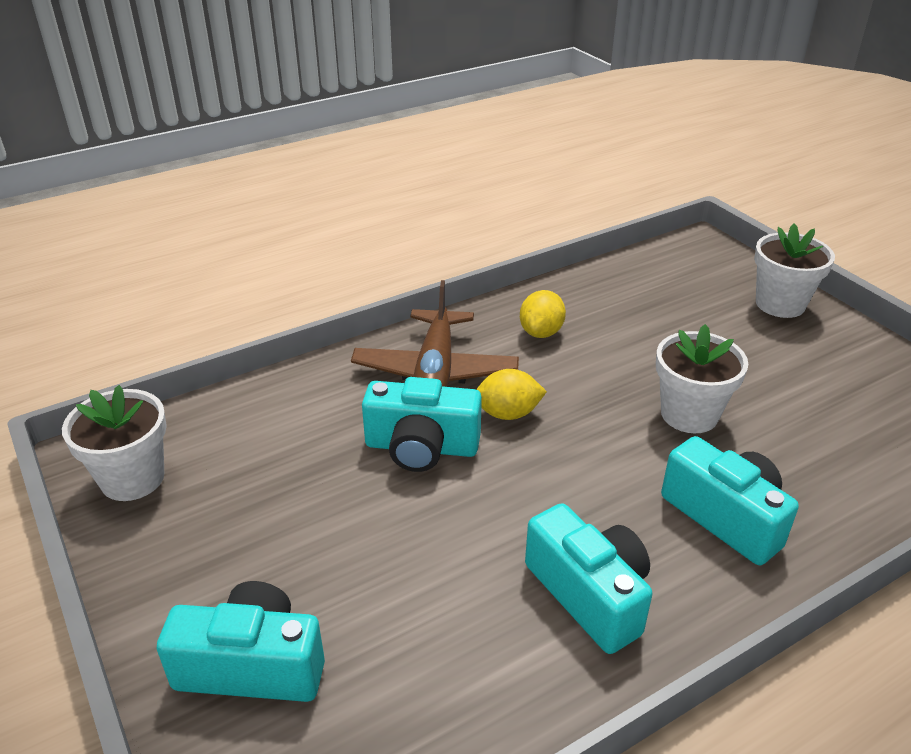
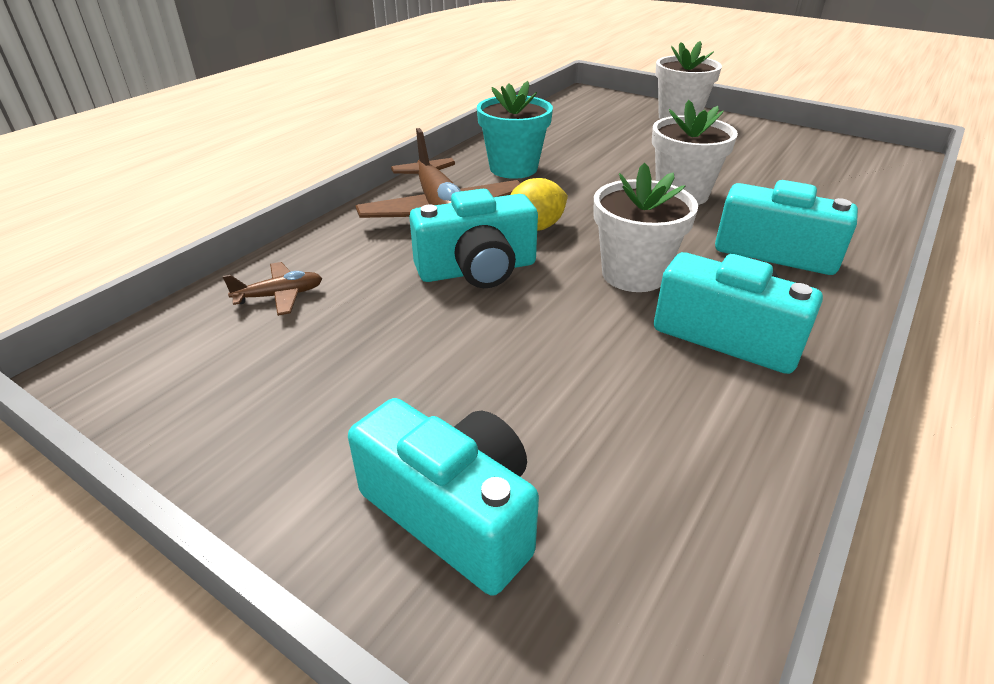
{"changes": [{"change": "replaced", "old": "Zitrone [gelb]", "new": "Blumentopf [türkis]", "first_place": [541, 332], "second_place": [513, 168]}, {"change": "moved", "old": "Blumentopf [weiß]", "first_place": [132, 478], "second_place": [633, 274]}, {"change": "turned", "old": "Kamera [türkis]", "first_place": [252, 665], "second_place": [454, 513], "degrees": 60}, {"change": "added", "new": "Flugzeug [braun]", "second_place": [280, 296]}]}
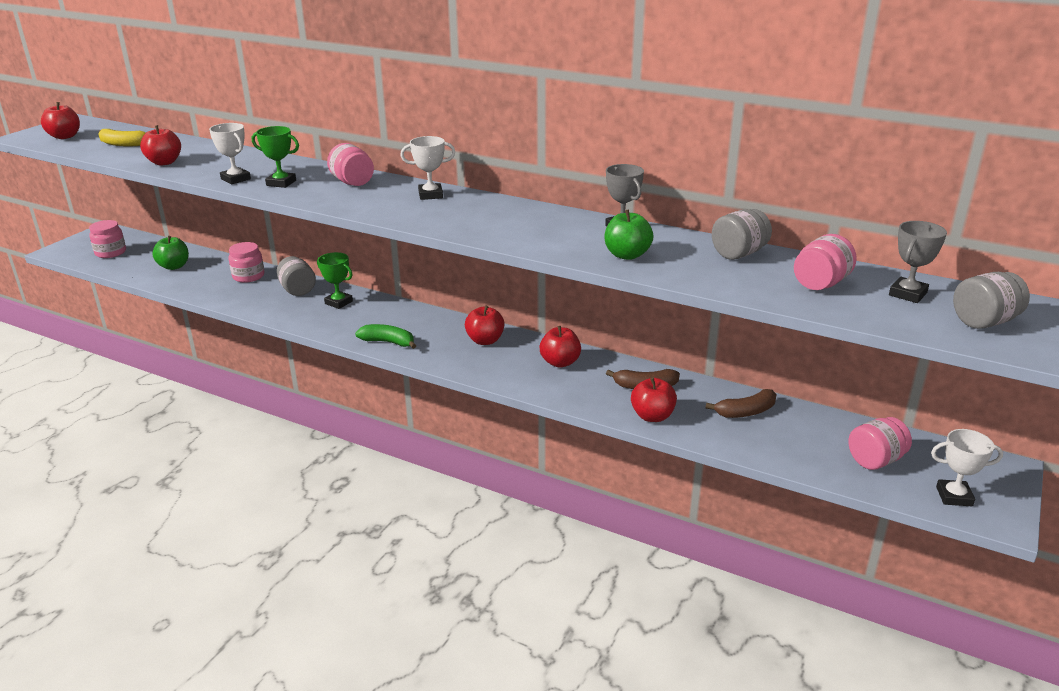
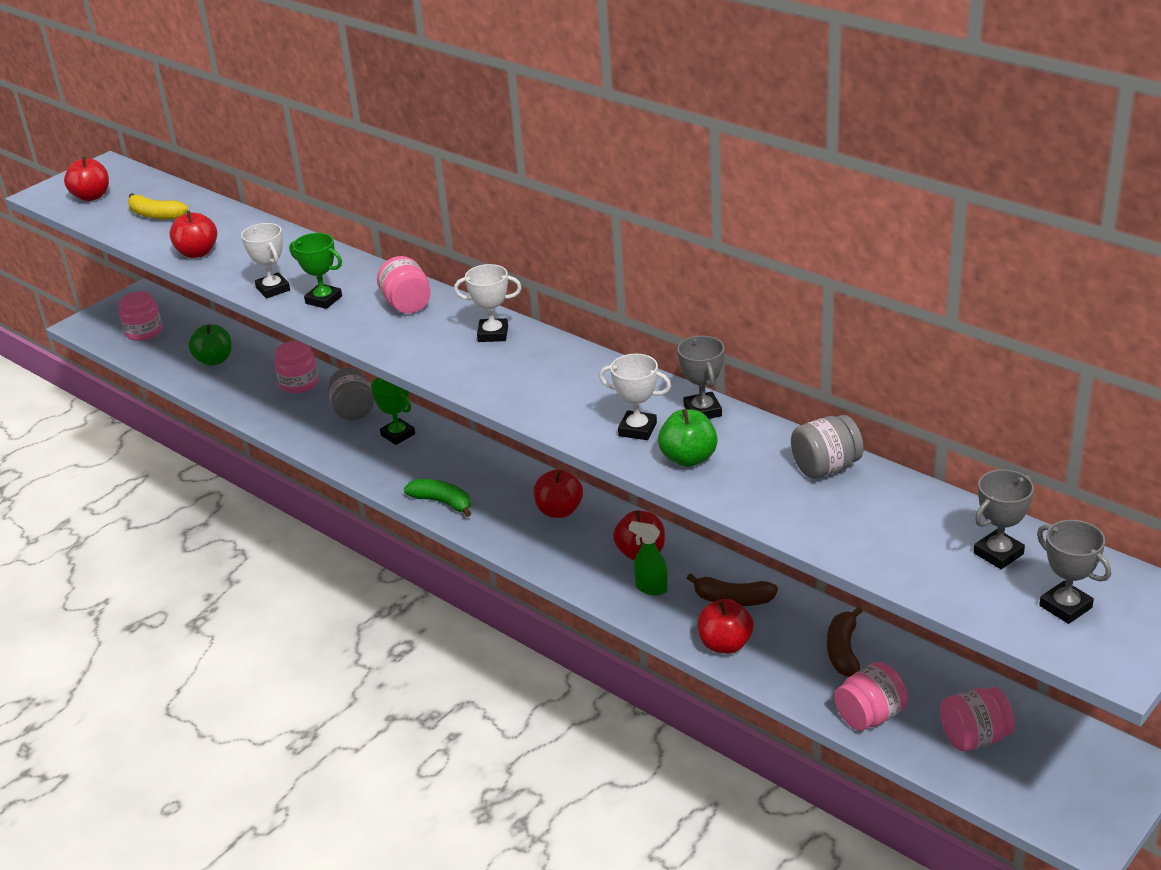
{"changes": [{"change": "moved", "old": "Einmachglas [rosa]", "first_place": [820, 284], "second_place": [870, 716]}, {"change": "replaced", "old": "Einmachglas [grau]", "new": "Pokal [grau]", "first_place": [984, 322], "second_place": [1065, 607]}, {"change": "turned", "old": "Banane [braun]", "first_place": [745, 412], "second_place": [843, 651], "degrees": 105}, {"change": "moved", "old": "Pokal [weiß]", "first_place": [954, 496], "second_place": [637, 429]}, {"change": "added", "new": "Sprühflasche [grün]", "second_place": [651, 588]}]}
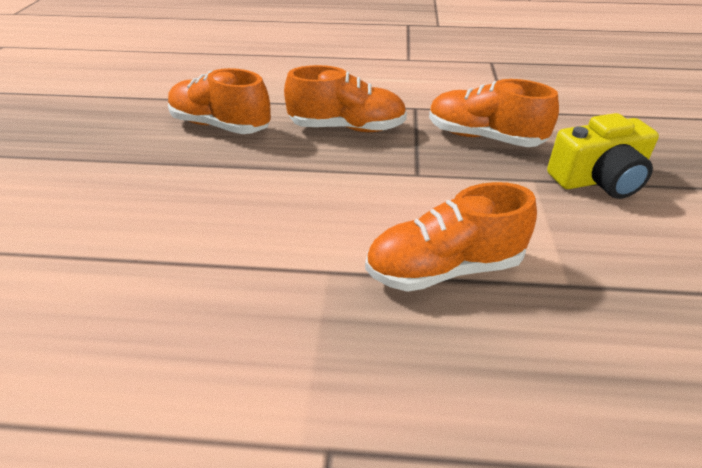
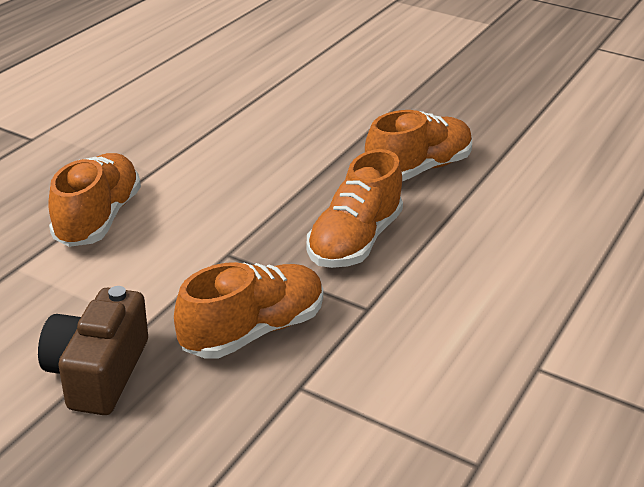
{"changes": [{"change": "recoloured", "old": "Kamera [gelb]", "new": "Kamera [braun]", "first_place": [598, 180], "second_place": [98, 372]}]}
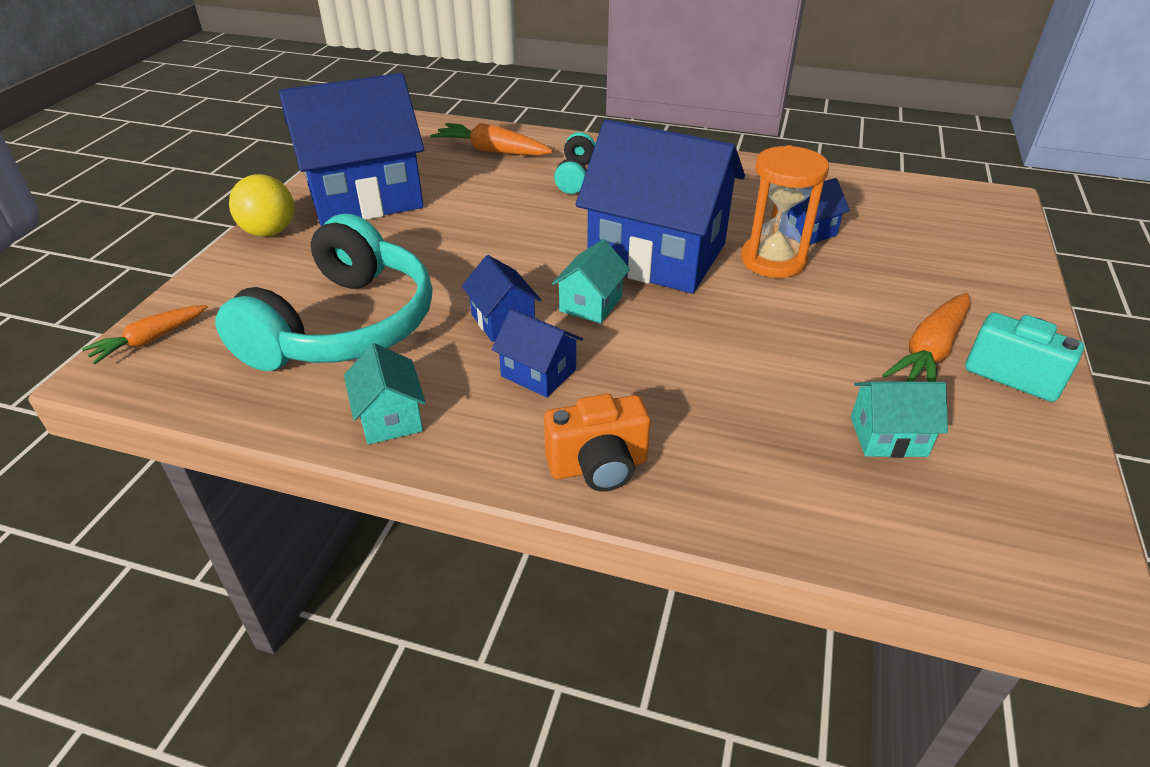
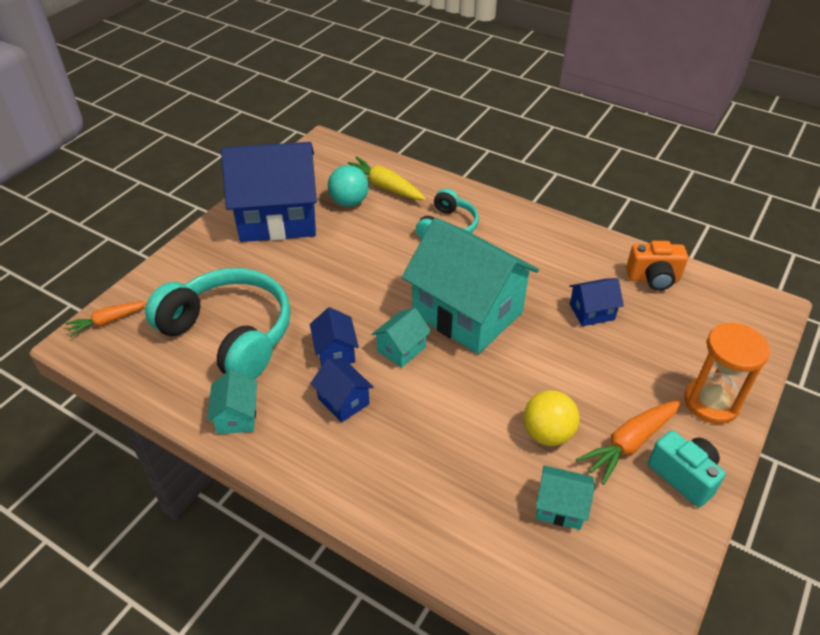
{"changes": [{"change": "recoloured", "old": "Haus [blau]", "new": "Haus [türkis]", "first_place": [657, 255], "second_place": [467, 313]}, {"change": "recoloured", "old": "Karotte [orange]", "new": "Karotte [gelb]", "first_place": [492, 151], "second_place": [384, 187]}, {"change": "moved", "old": "Sanduhr [orange]", "first_place": [773, 260], "second_place": [711, 402]}, {"change": "moved", "old": "Ball [gelb]", "first_place": [269, 232], "second_place": [547, 433]}, {"change": "turned", "old": "Kopfhörer [türkis]", "first_place": [344, 326], "second_place": [230, 334], "degrees": -90}, {"change": "moved", "old": "Kamera [orange]", "first_place": [598, 466], "second_place": [653, 278]}, {"change": "added", "new": "Ball [türkis]", "second_place": [349, 202]}]}
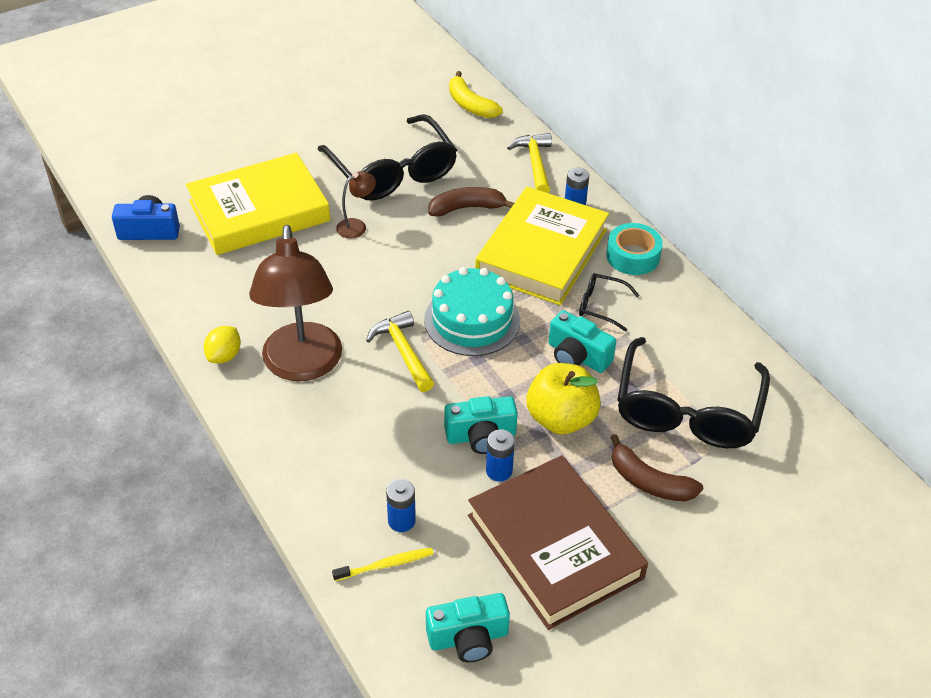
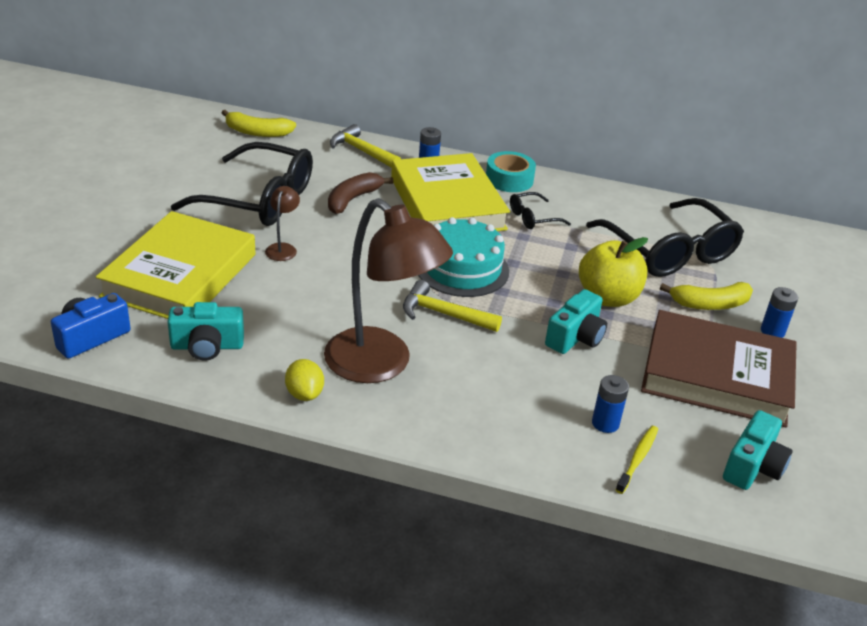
{"changes": [{"change": "moved", "old": "Kamera [türkis]", "first_place": [577, 356], "second_place": [207, 346]}, {"change": "moved", "old": "Batterie [blau]", "first_place": [499, 471], "second_place": [772, 331]}, {"change": "recoloured", "old": "Banane [braun]", "new": "Banane [gelb]", "first_place": [649, 482], "second_place": [710, 304]}]}
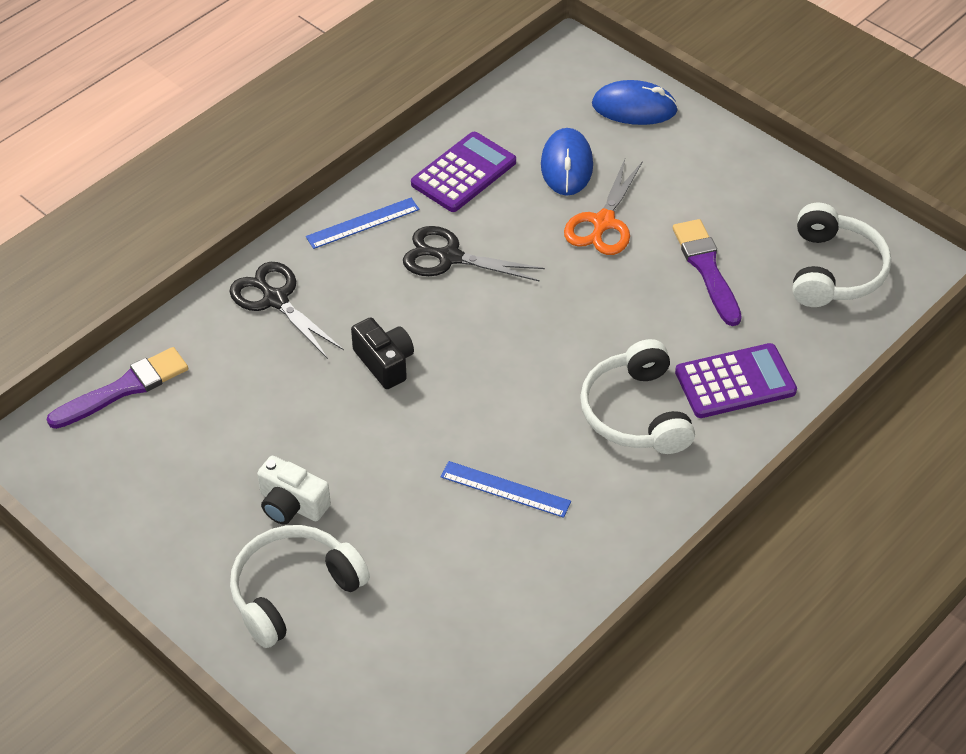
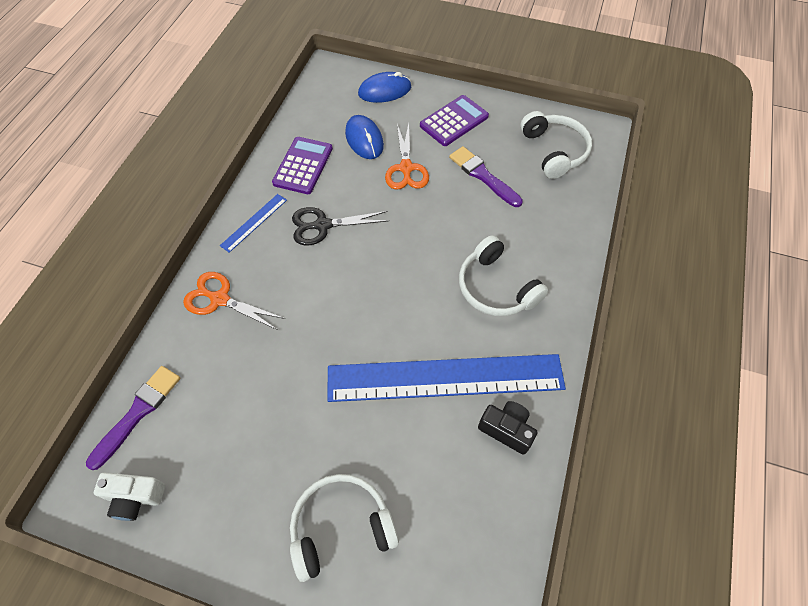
{"changes": [{"change": "recoloured", "old": "Schere [schwarz]", "new": "Schere [orange]", "first_place": [275, 300], "second_place": [220, 299]}, {"change": "moved", "old": "Kamera [schwarz]", "first_place": [384, 362], "second_place": [506, 430]}, {"change": "moved", "old": "Taschenrechner [lila]", "first_place": [735, 382], "second_place": [454, 121]}, {"change": "moved", "old": "Kamera [weiß]", "first_place": [292, 504], "second_place": [135, 497]}, {"change": "resized", "old": "Lineal [blau]", "first_place": [505, 489], "second_place": [445, 377], "factor": 2.46}, {"change": "turned", "old": "Kopfhörer [weiß]", "first_place": [293, 591], "second_place": [341, 527], "degrees": 45}]}
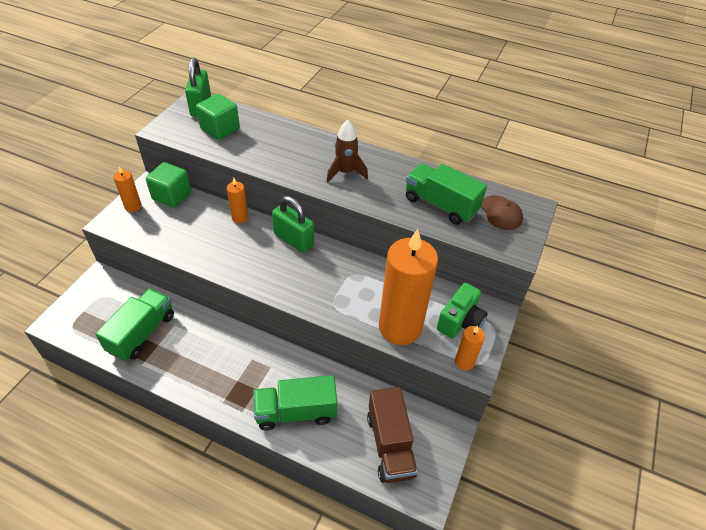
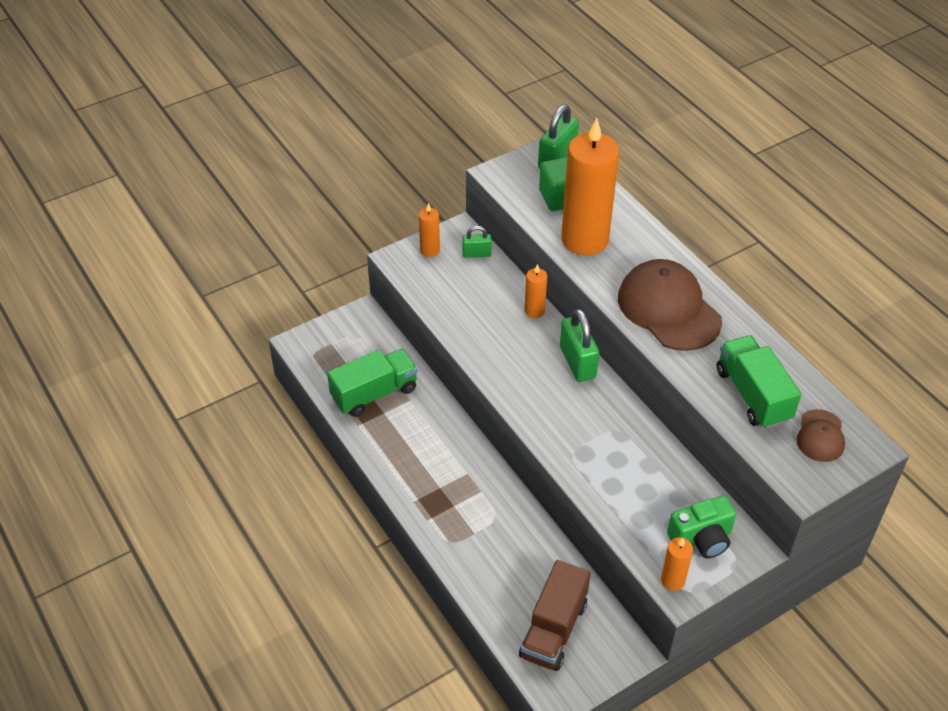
{"changes": [{"change": "replaced", "old": "Rakete [braun]", "new": "Kappe [braun]", "first_place": [345, 172], "second_place": [668, 309]}, {"change": "replaced", "old": "Kubus [grün]", "new": "Vorhängeschloss [grün]", "first_place": [172, 196], "second_place": [476, 254]}, {"change": "moved", "old": "Kerze [orange]", "first_place": [400, 327], "second_place": [584, 239]}, {"change": "removed", "old": "Lastwagen [grün]", "first_place": [296, 412]}]}
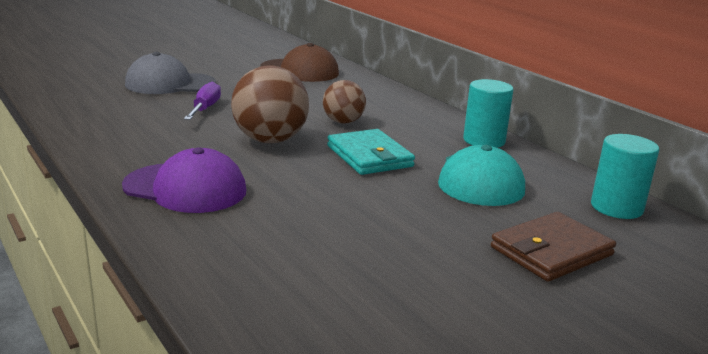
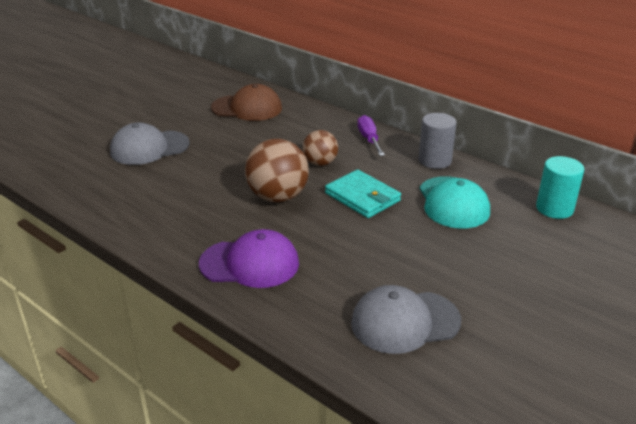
{"changes": [{"change": "recoloured", "old": "Vollzylinder [türkis]", "new": "Vollzylinder [grau]", "first_place": [484, 141], "second_place": [435, 160]}, {"change": "moved", "old": "Schraubenzieher [lila]", "first_place": [205, 109], "second_place": [369, 139]}, {"change": "removed", "old": "Geldbörse [braun]", "first_place": [551, 251]}, {"change": "added", "new": "Kappe [grau]", "second_place": [405, 322]}]}
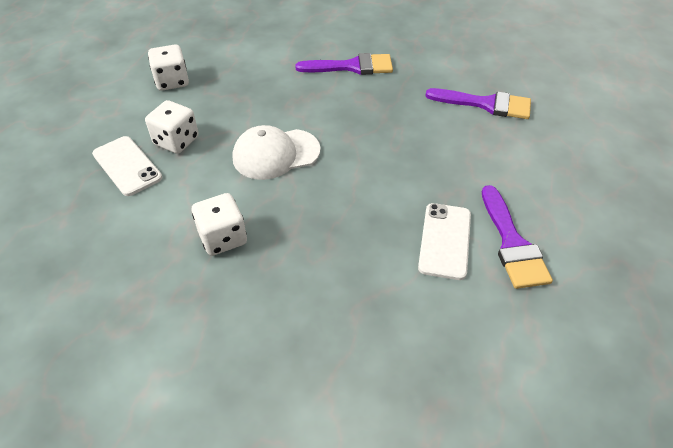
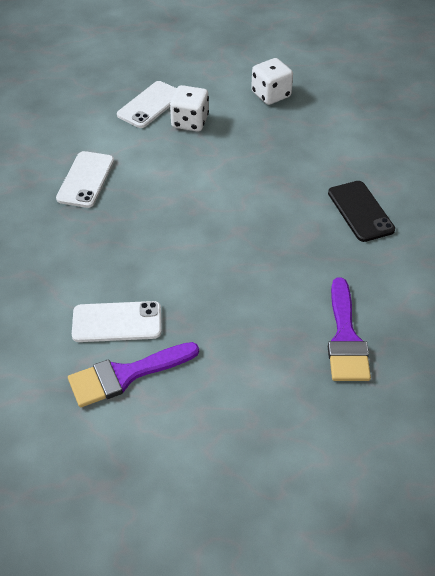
{"changes": [{"change": "replaced", "old": "Pinsel [lila]", "new": "Handy [schwarz]", "first_place": [352, 66], "second_place": [360, 211]}, {"change": "removed", "old": "Kappe [weiß]", "first_place": [276, 154]}, {"change": "replaced", "old": "Spielwürfel [weiß]", "new": "Handy [weiß]", "first_place": [223, 238], "second_place": [86, 179]}]}
